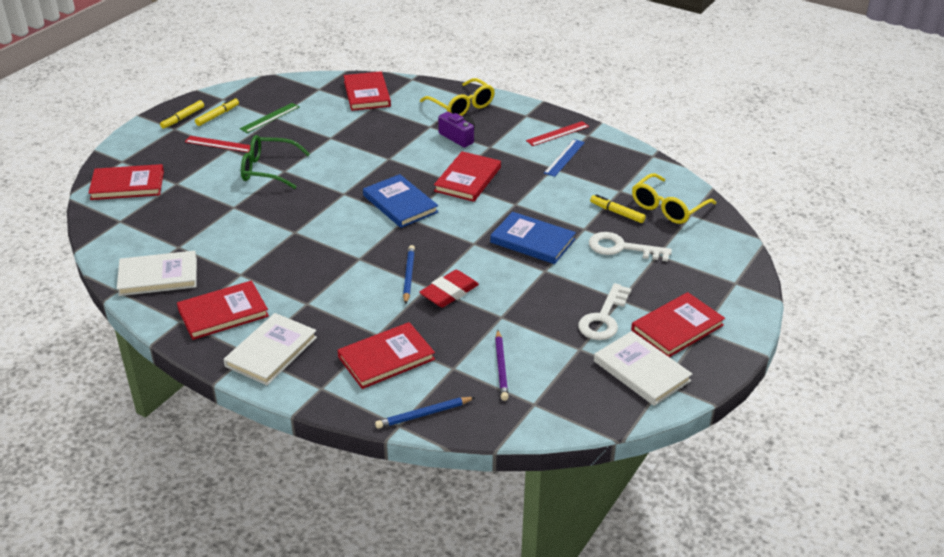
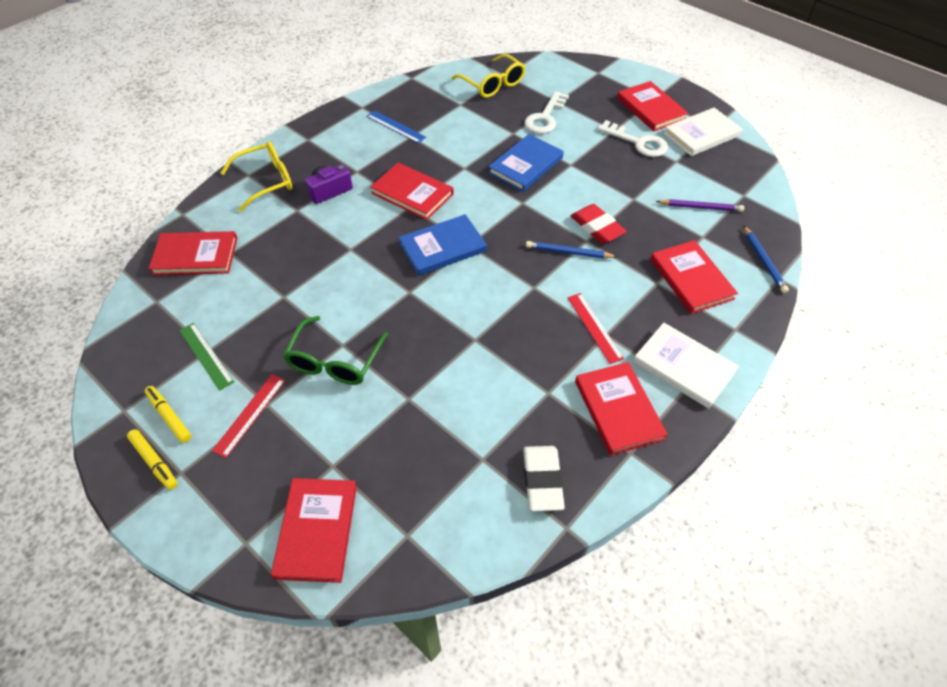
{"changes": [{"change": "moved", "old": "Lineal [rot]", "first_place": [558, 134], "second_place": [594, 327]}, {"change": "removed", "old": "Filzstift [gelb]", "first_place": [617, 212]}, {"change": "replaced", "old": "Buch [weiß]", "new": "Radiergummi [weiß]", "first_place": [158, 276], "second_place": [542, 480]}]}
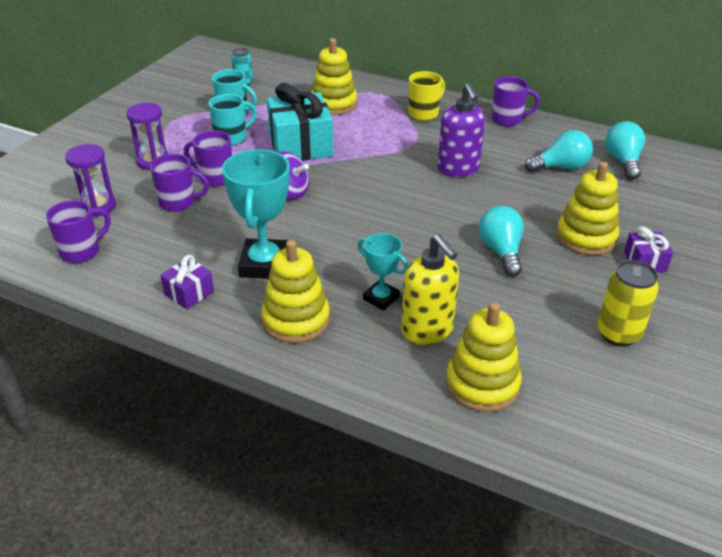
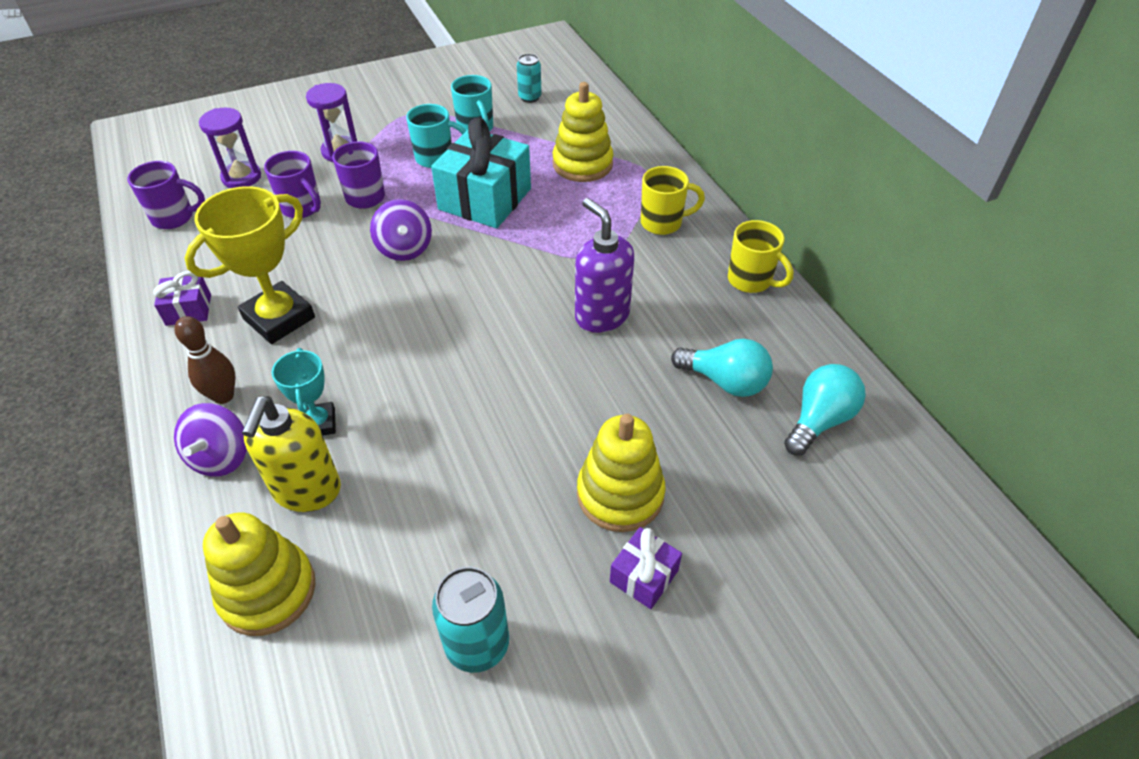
{"changes": [{"change": "recoloured", "old": "Tasse [lila]", "new": "Tasse [gelb]", "first_place": [508, 120], "second_place": [751, 280]}, {"change": "turned", "old": "Seifenspender [lila]", "first_place": [458, 169], "second_place": [601, 315], "degrees": 120}, {"change": "recoloured", "old": "Pokal [türkis]", "new": "Pokal [gelb]", "first_place": [264, 264], "second_place": [279, 318]}, {"change": "removed", "old": "Glühbirne [türkis]", "first_place": [501, 251]}, {"change": "replaced", "old": "Stapelspielzeug [gelb]", "new": "Bowlingkegel [braun]", "first_place": [296, 320], "second_place": [223, 396]}, {"change": "recoloured", "old": "Dose [gelb]", "new": "Dose [türkis]", "first_place": [618, 334], "second_place": [477, 644]}, {"change": "added", "new": "Kreisel [lila]", "second_place": [221, 457]}]}
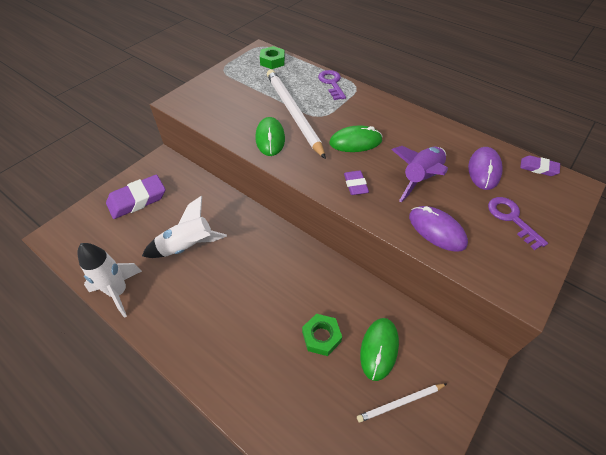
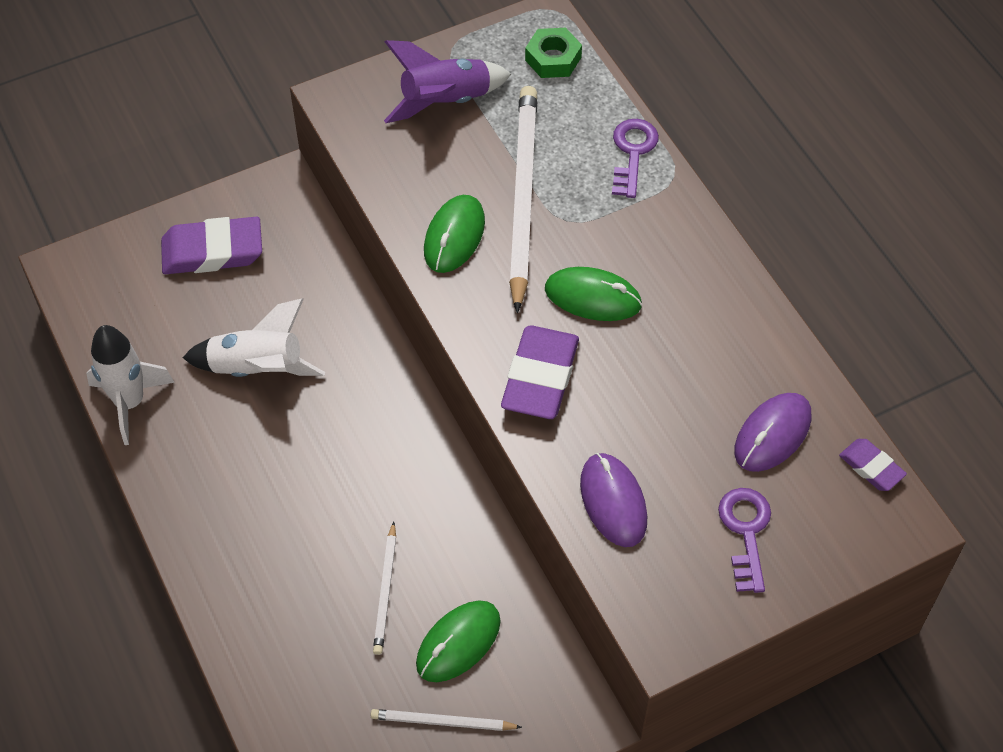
{"changes": [{"change": "moved", "old": "Rakete [lila]", "first_place": [420, 179], "second_place": [445, 102]}, {"change": "resized", "old": "Radiergummi [lila]", "first_place": [355, 185], "second_place": [540, 377], "factor": 1.86}, {"change": "replaced", "old": "Sechskantmutter [grün]", "new": "Bleistift [weiß]", "first_place": [321, 337], "second_place": [386, 590]}]}
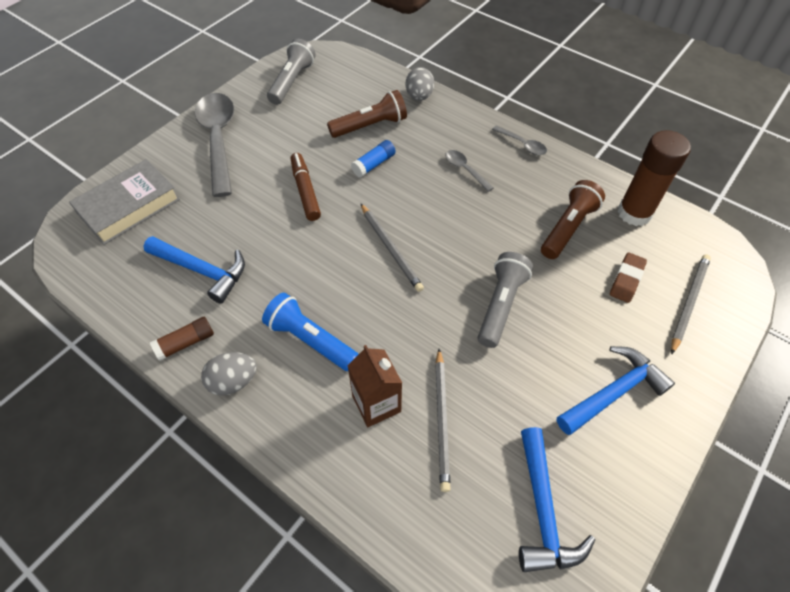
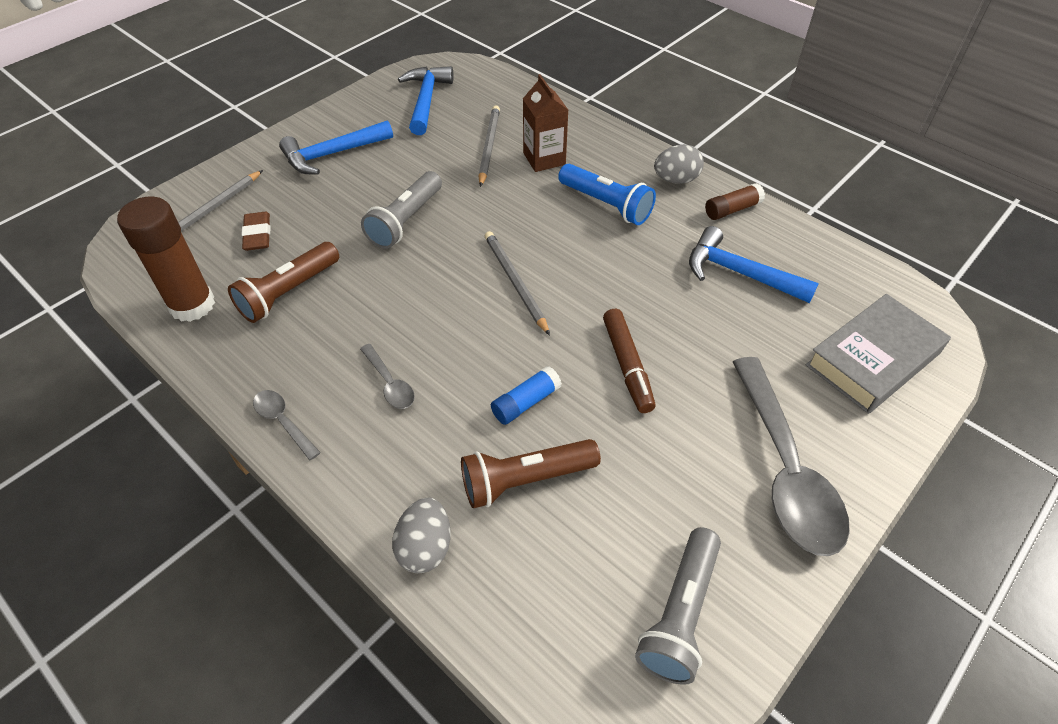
{"changes": [{"change": "turned", "old": "Radiergummi [braun]", "first_place": [626, 280], "second_place": [257, 235], "degrees": -45}]}
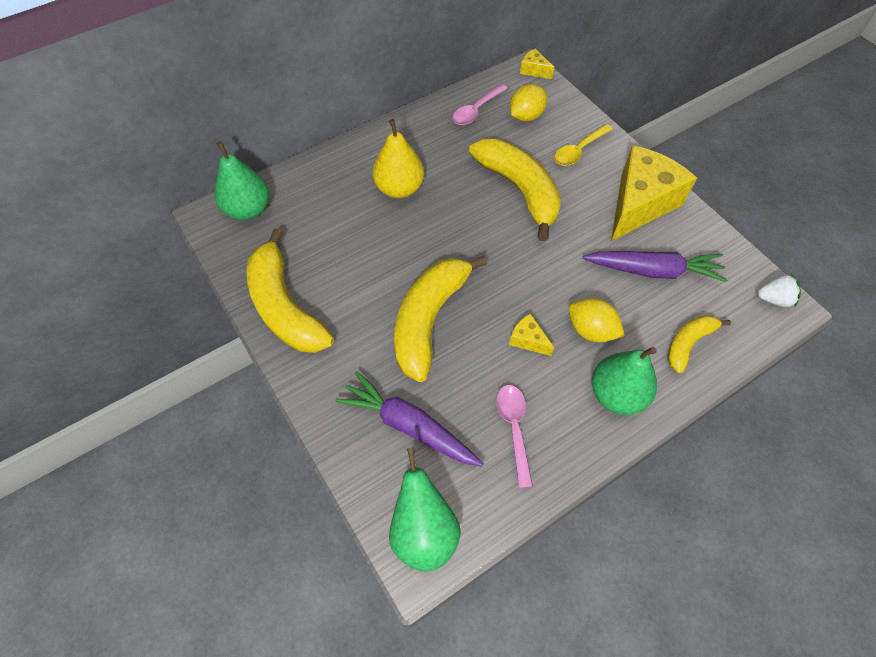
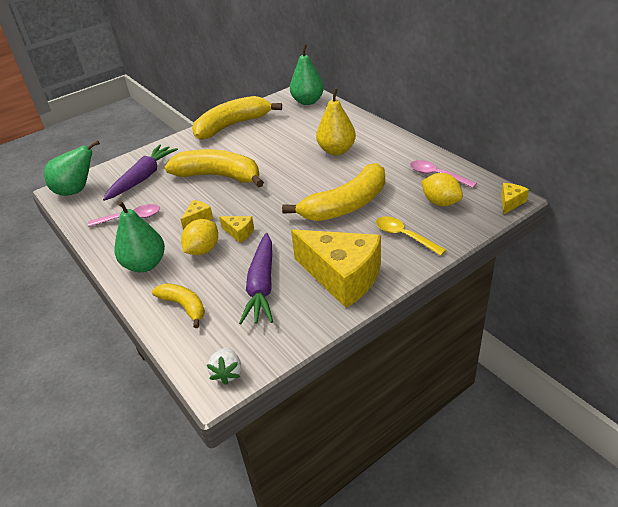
{"changes": [{"change": "added", "new": "Käse [gelb]", "second_place": [239, 233]}]}
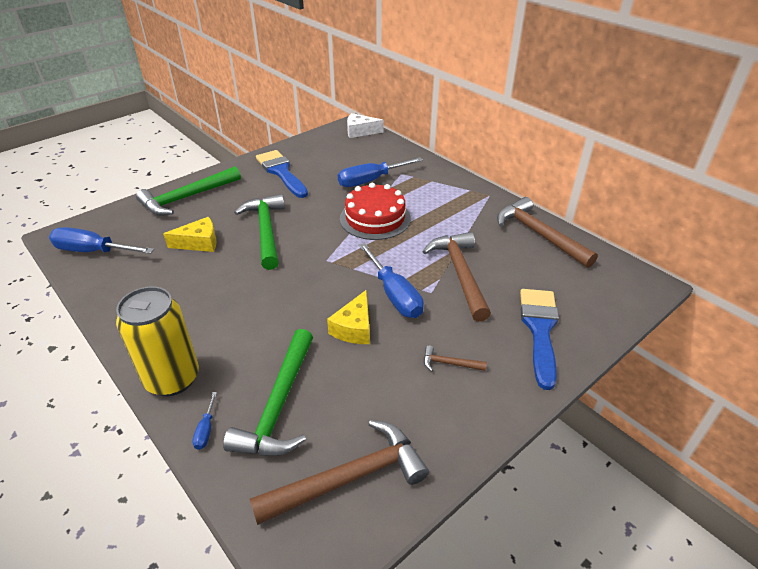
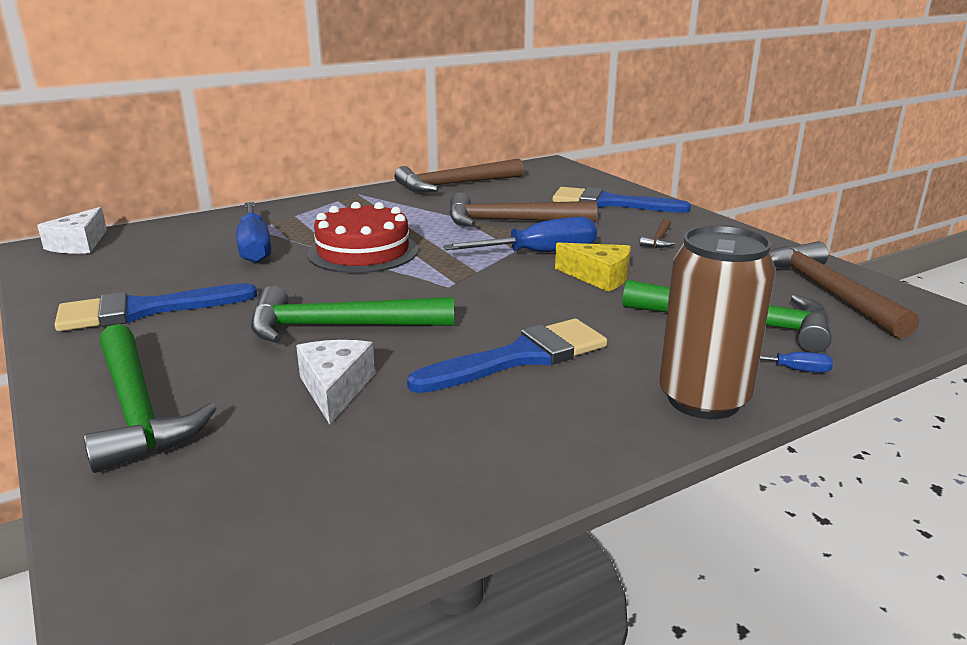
{"changes": [{"change": "recoloured", "old": "Käse [gelb]", "new": "Käse [weiß]", "first_place": [199, 243], "second_place": [335, 389]}, {"change": "removed", "old": "Schraubenzieher [blau]", "first_place": [93, 251]}, {"change": "recoloured", "old": "Dose [gelb]", "new": "Dose [braun]", "first_place": [172, 379], "second_place": [703, 399]}, {"change": "added", "new": "Pinsel [blau]", "second_place": [520, 357]}]}
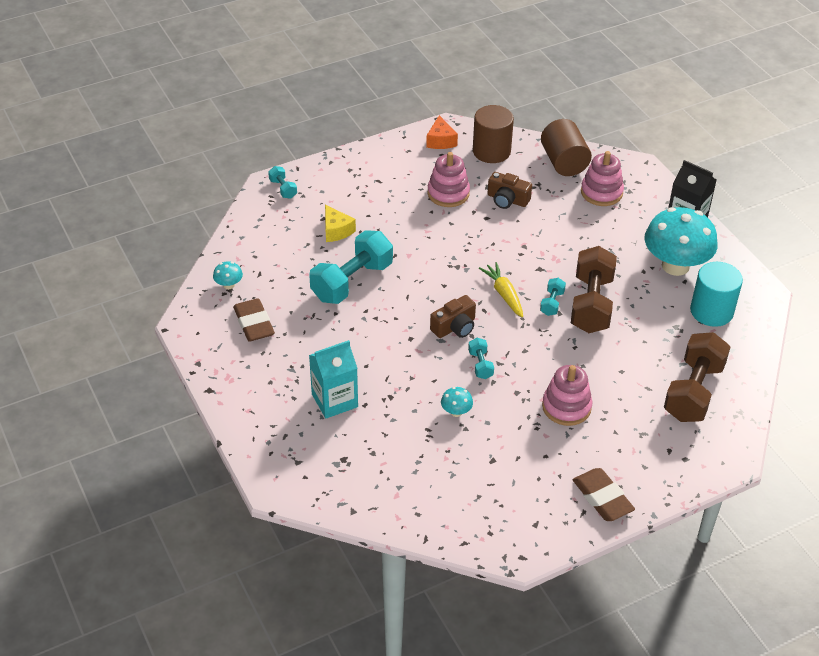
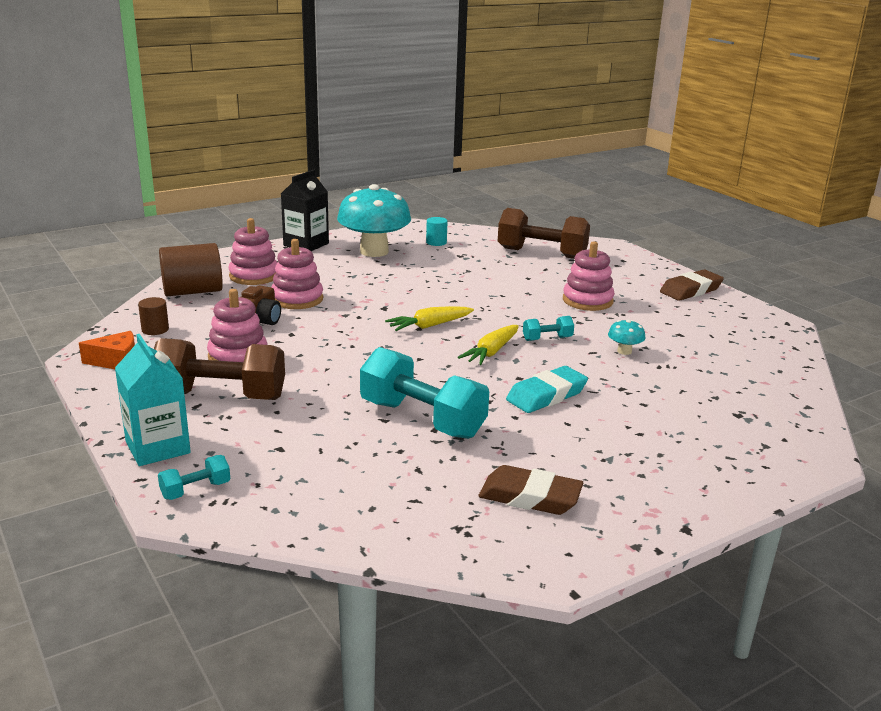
{"changes": [{"change": "resized", "old": "Vollzylinder [braun]", "first_place": [491, 151], "second_place": [155, 329], "factor": 0.5}, {"change": "removed", "old": "Käse [gelb]", "first_place": [336, 230]}, {"change": "moved", "old": "Hantel [braun]", "first_place": [591, 304], "second_place": [221, 396]}, {"change": "removed", "old": "Pilz [türkis]", "first_place": [229, 285]}, {"change": "resized", "old": "Vollzylinder [türkis]", "first_place": [711, 311], "second_place": [436, 242], "factor": 0.5}, {"change": "removed", "old": "Hantel [türkis]", "first_place": [552, 303]}, {"change": "replaced", "old": "Kamera [braun]", "new": "Karotte [gelb]", "first_place": [455, 327], "second_place": [491, 352]}, {"change": "turned", "old": "Radiergummi [braun]", "first_place": [254, 323], "second_place": [530, 497], "degrees": 45}, {"change": "moved", "old": "Getränkekarton [türkis]", "first_place": [334, 400], "second_place": [158, 447]}, {"change": "added", "new": "Stapelspielzeug [rosa]", "second_place": [297, 299]}, {"change": "added", "new": "Radiergummi [türkis]", "second_place": [546, 395]}]}
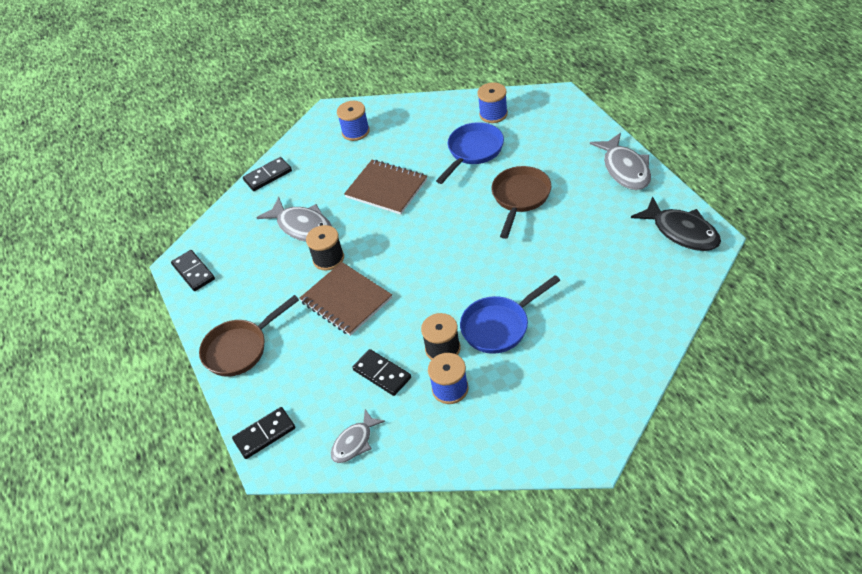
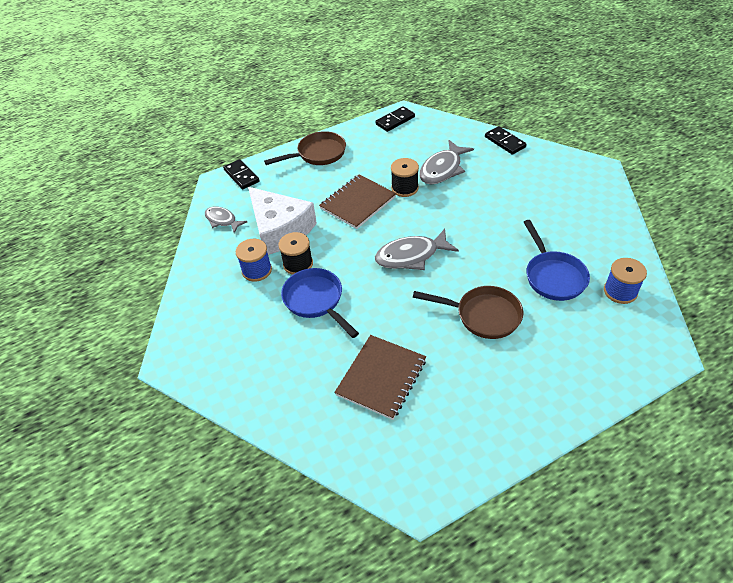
{"changes": [{"change": "removed", "old": "Garnrolle [blau]", "first_place": [355, 132]}, {"change": "turned", "old": "Pfanne [blau]", "first_place": [473, 151], "second_place": [553, 276], "degrees": 45}, {"change": "moved", "old": "Fisch [grau]", "first_place": [625, 169], "second_place": [411, 256]}, {"change": "moved", "old": "Notizbuch [braun]", "first_place": [386, 188], "second_place": [381, 377]}, {"change": "removed", "old": "Fisch [schwarz]", "first_place": [681, 232]}, {"change": "turned", "old": "Pfanne [braun]", "first_place": [240, 349], "second_place": [318, 154], "degrees": 105}, {"change": "replaced", "old": "Dominostein [schwarz]", "new": "Käse [weiß]", "first_place": [382, 374], "second_place": [280, 229]}]}
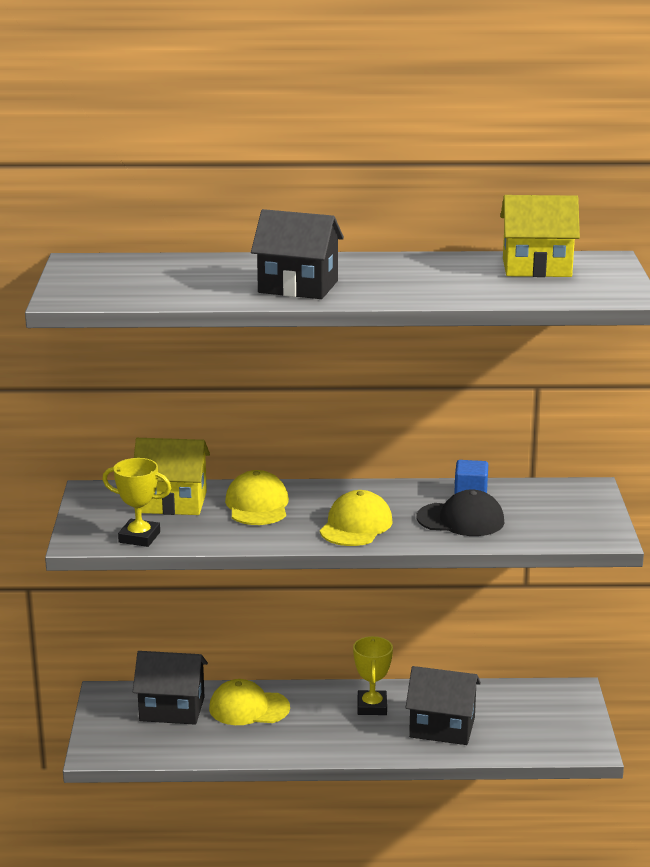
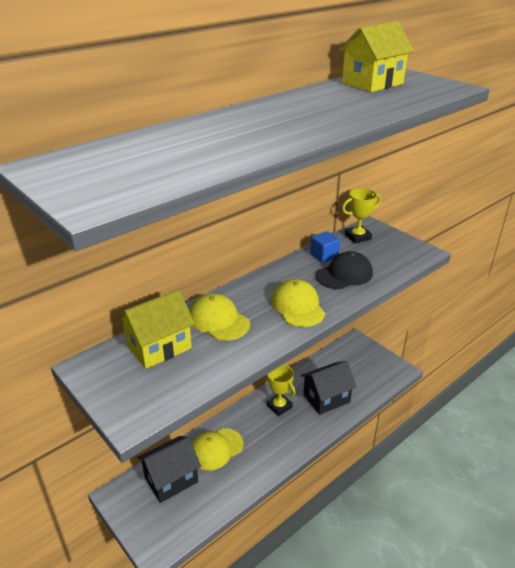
{"changes": [{"change": "removed", "old": "Haus [schwarz]", "first_place": [298, 287]}, {"change": "moved", "old": "Pokal [gelb]", "first_place": [139, 537], "second_place": [357, 237]}]}
